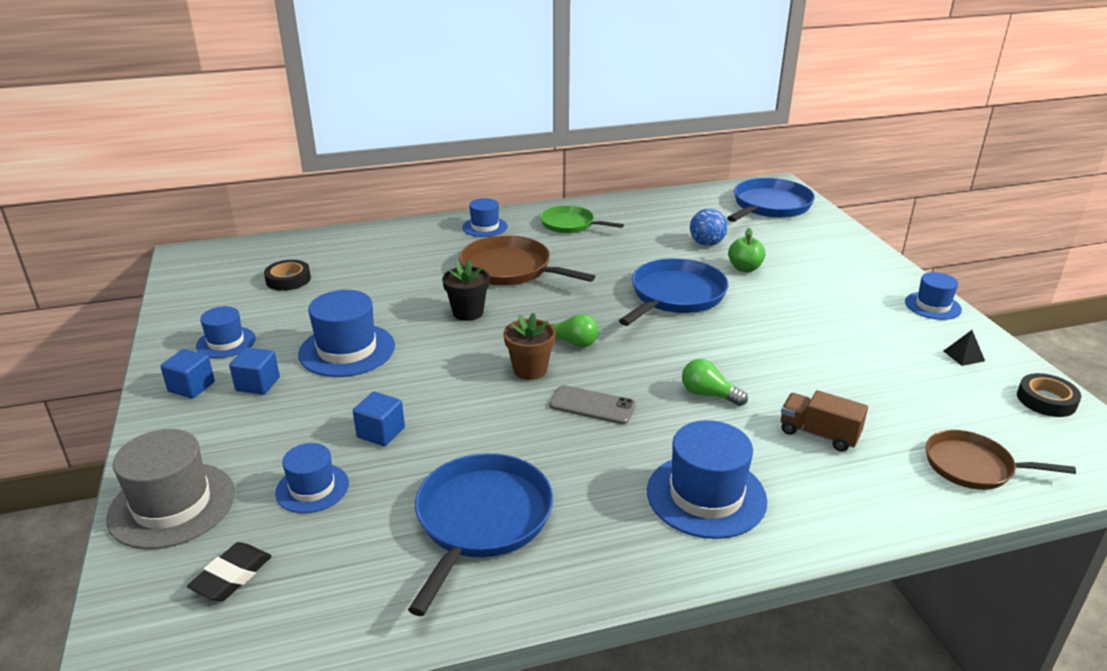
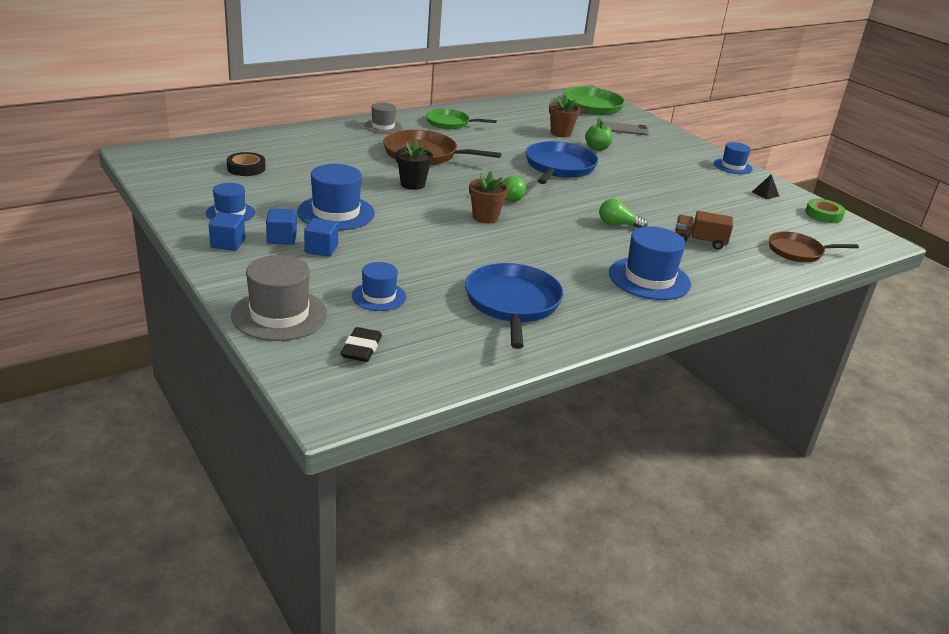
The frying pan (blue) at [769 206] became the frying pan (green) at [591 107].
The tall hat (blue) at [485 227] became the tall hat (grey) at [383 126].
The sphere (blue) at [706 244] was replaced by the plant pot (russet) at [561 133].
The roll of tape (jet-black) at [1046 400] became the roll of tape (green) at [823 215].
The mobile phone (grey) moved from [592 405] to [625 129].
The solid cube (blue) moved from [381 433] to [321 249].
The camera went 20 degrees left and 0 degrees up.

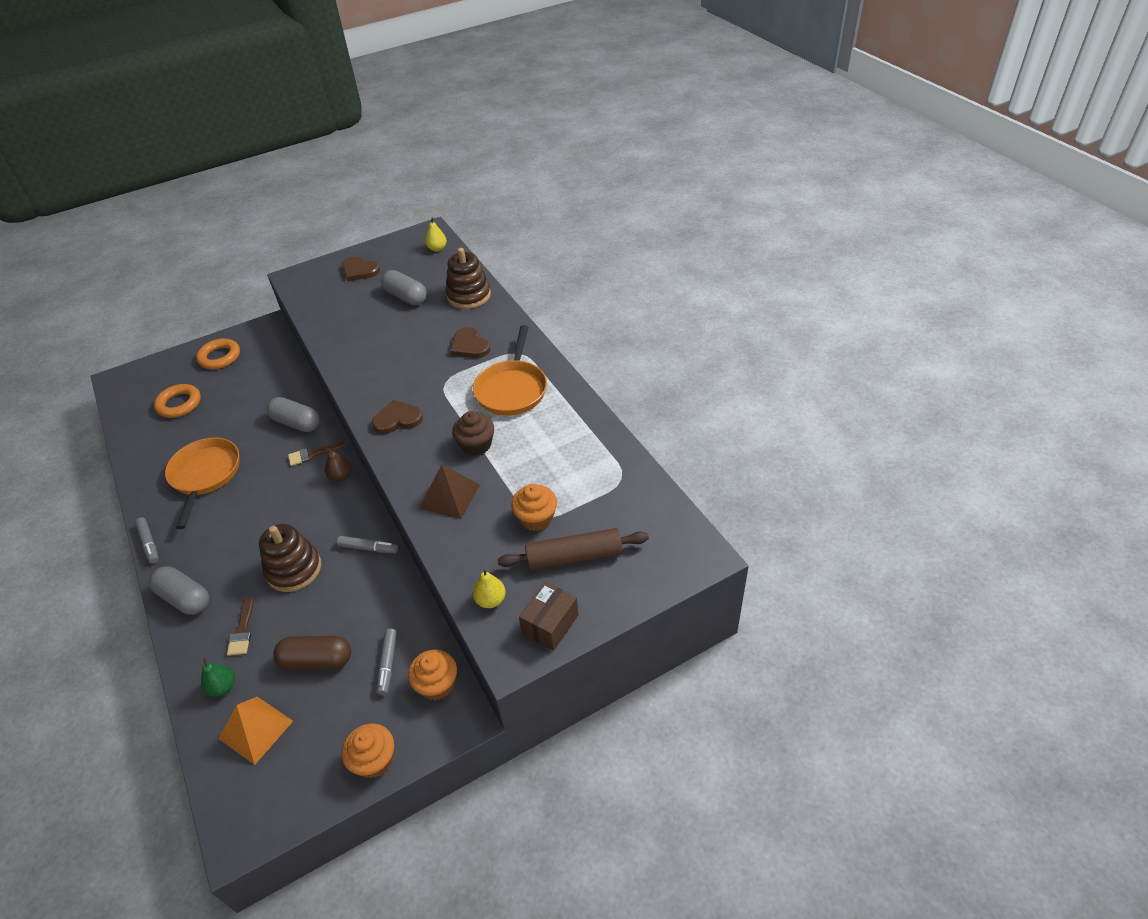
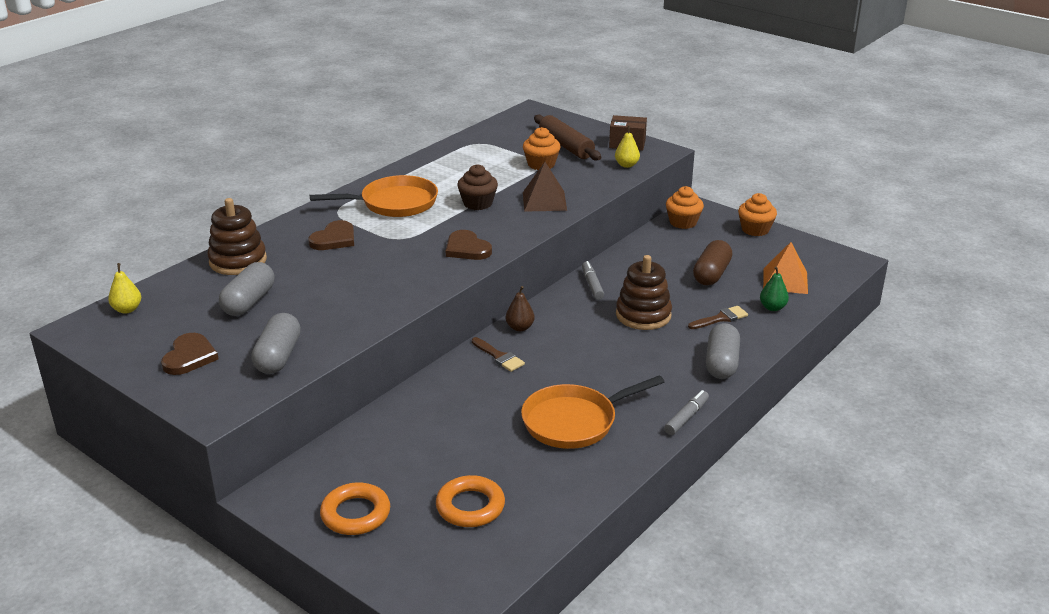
The capsule (grey) moved from [296 423] to [278 357].
The marker pen (grey) at [388 664] disappeared.
The capsule (russet) at [317 660] turned 45 degrees clockwise.
The camera went 115 degrees left and 15 degrees down.

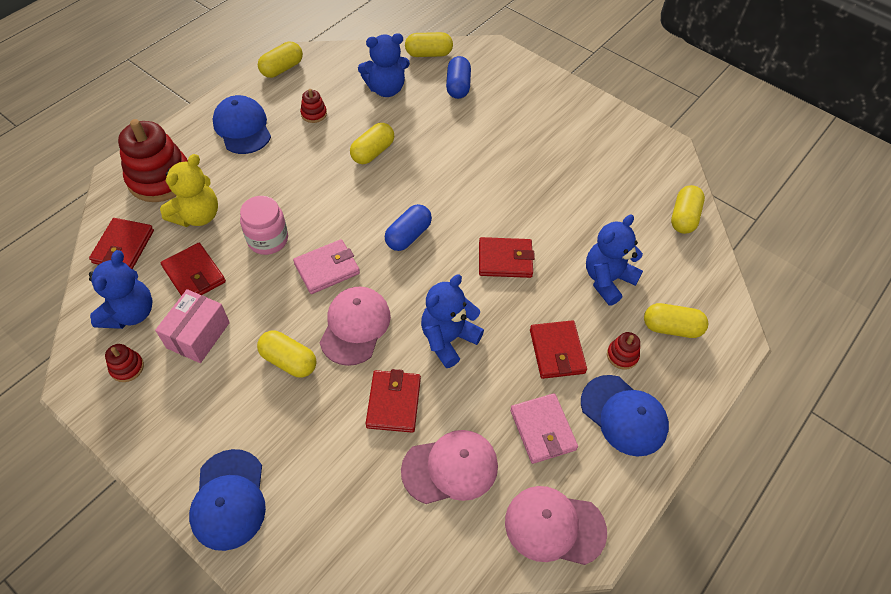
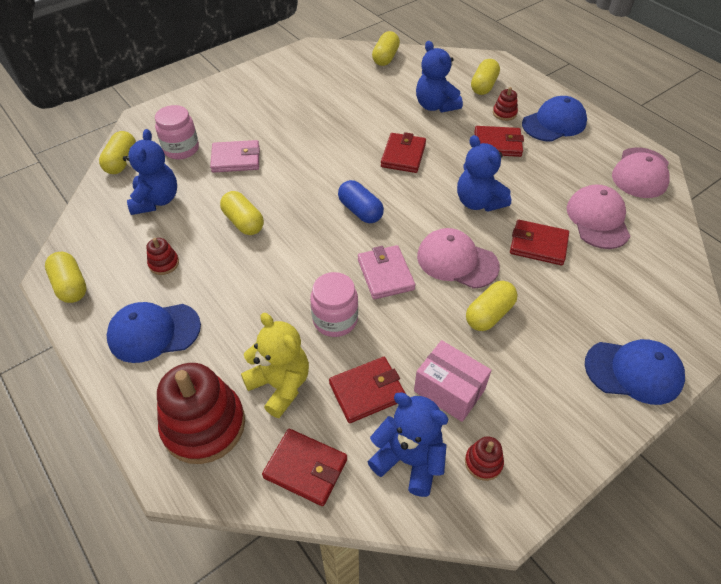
The capsule (blue) at [458 86] was replaced by the jar (rosy) at [181 149].
The capsule (yellow) at [683 217] turned 75 degrees clockwise.
The card wallet (rosy) moved from [542 430] to [236 159].
The camera went 75 degrees left and 5 degrees down.

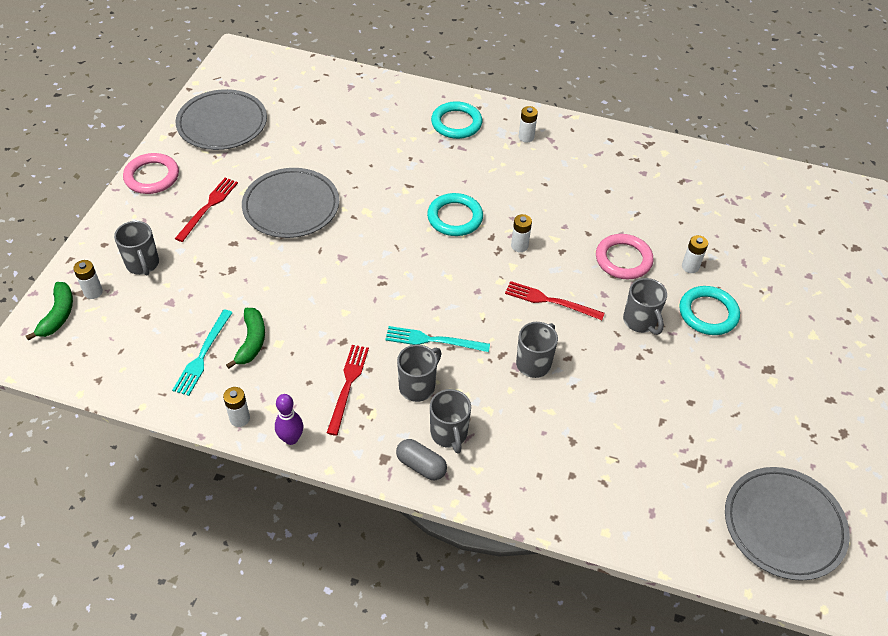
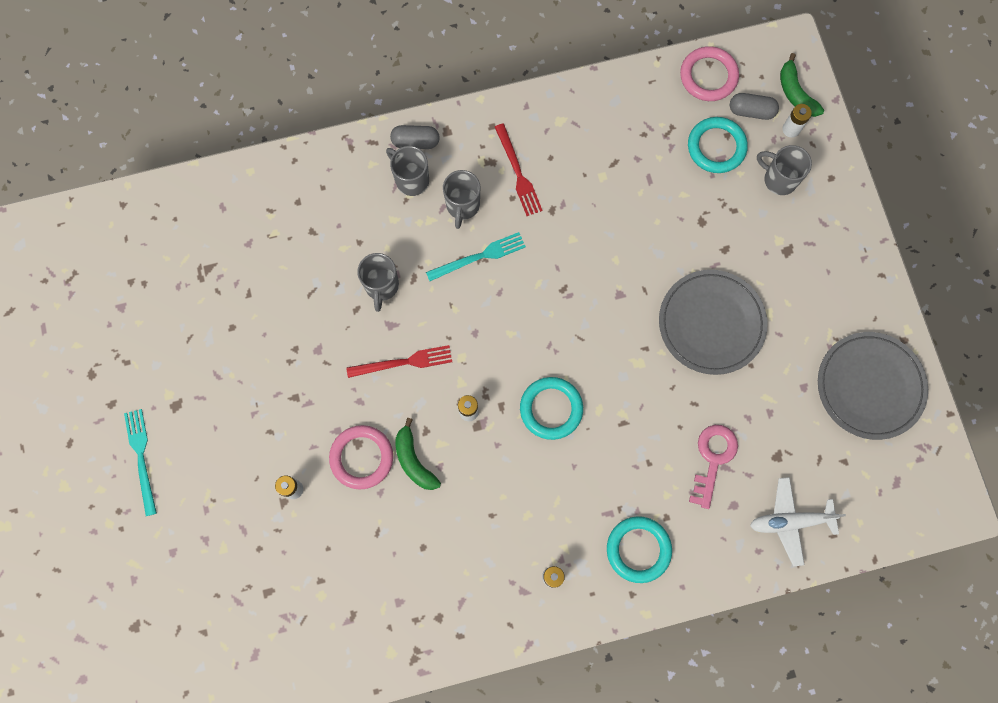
The torus (rosy) moved from [152 176] to [708 76].
The dinner fork (scarlet) at [208 207] disappeared.
The coffee mug (grey) at [640 321] disappeared.
The torus (teal) moved from [708 313] to [716 147].
The banana fruit (green) moved from [251 341] to [414 460].
The dinner fork (teal) moved from [203 355] to [141 458].
The AA battery (pure white) at [239 418] disappeared.
The tenpin (royal purple) at [291 439] disappeared.
The dinner plate (grey) at [783 525] disappeared.
The capsule (grey) at [751 111] appeared.
The latchkey (rosy) at [713 459] appeared.
The plane (pure white) at [790 521] appeared.
The camera went 150 degrees right and 25 degrees up.

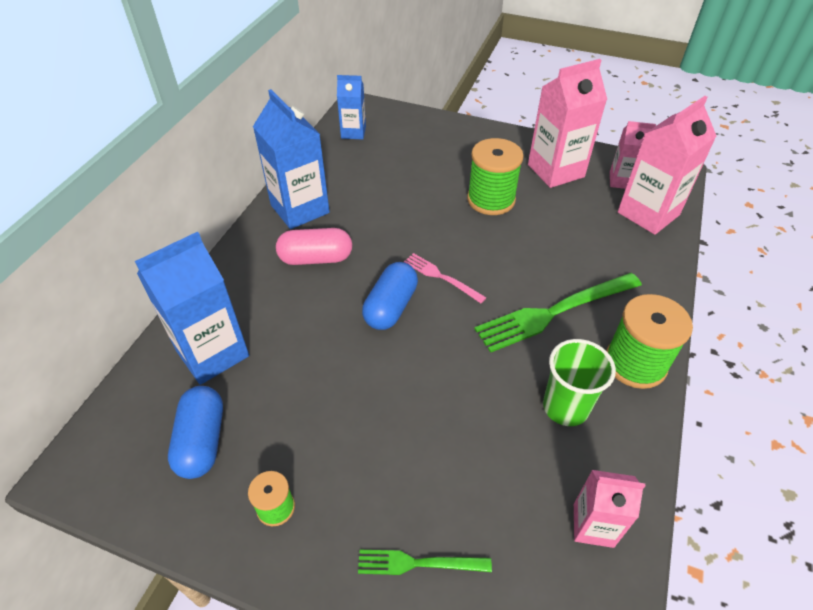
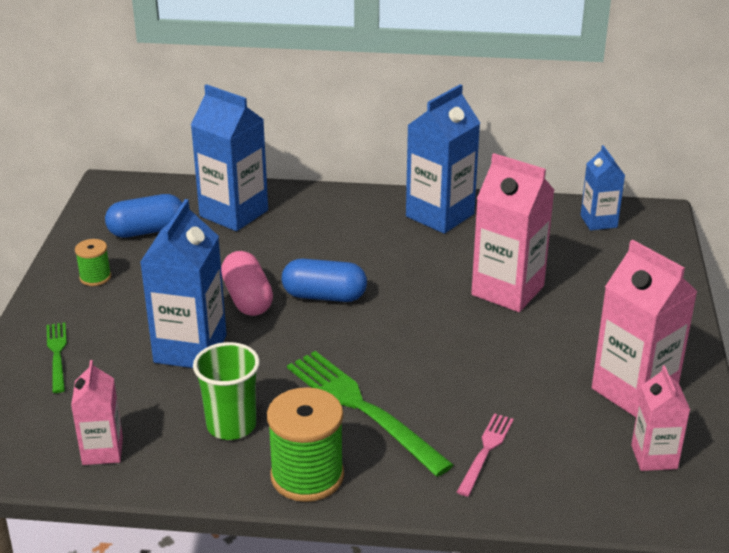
The carton (rosy) moved from [648 214] to [507 290].
The bobbin (green) at [491 200] disappeared.
The capsule (rosy) moved from [316 258] to [247 298].
The dinner fork (rosy) moved from [441 277] to [486 451].
The carton (blue) at [190 349] appeared.
The camera went 75 degrees right and 15 degrees down.

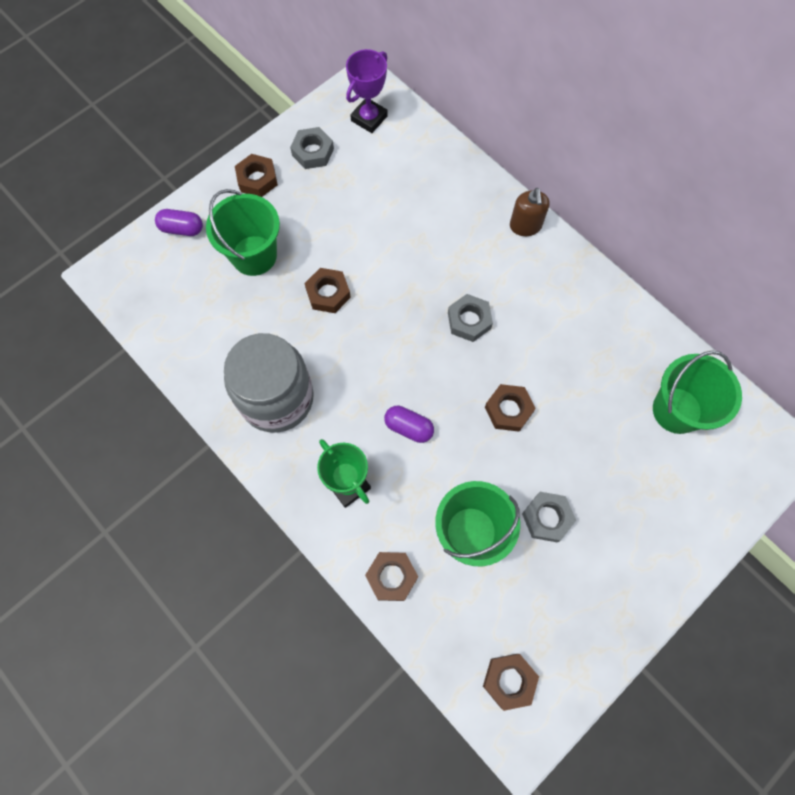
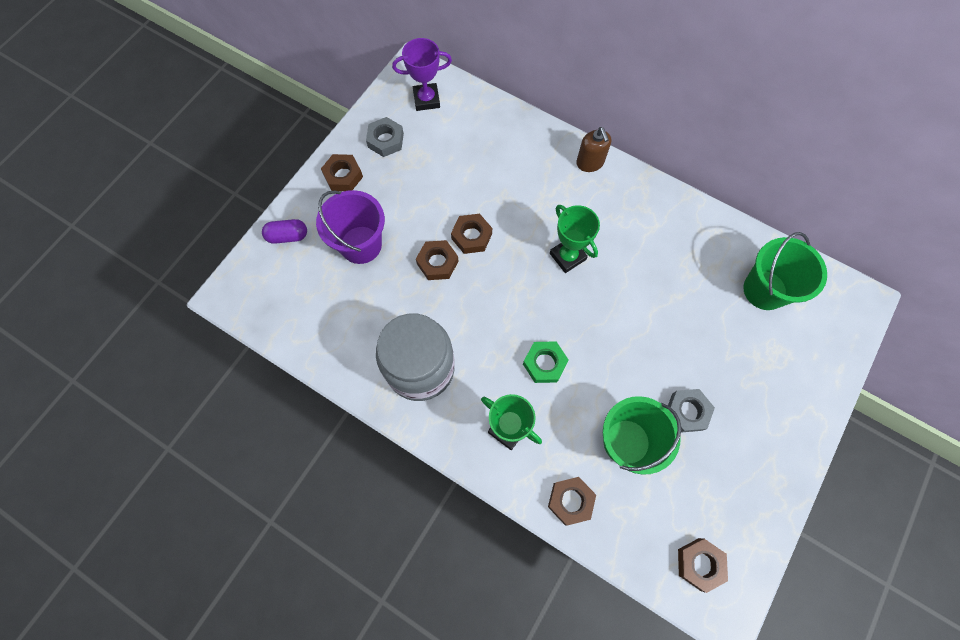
The prize cup (royal purple) at [369 118] turned 60 degrees clockwise.
The pail (green) at [254 255] became the pail (royal purple) at [361 245].
The hexagon nut (grey) at [469 320] was replaced by the prize cup (green) at [567 256].
The hexagon nut (russet) moved from [508 410] to [471 236].
The capsule (royal purple) at [409 427] was replaced by the hexagon nut (green) at [544 363].
The camera went 15 degrees left and 0 degrees up.

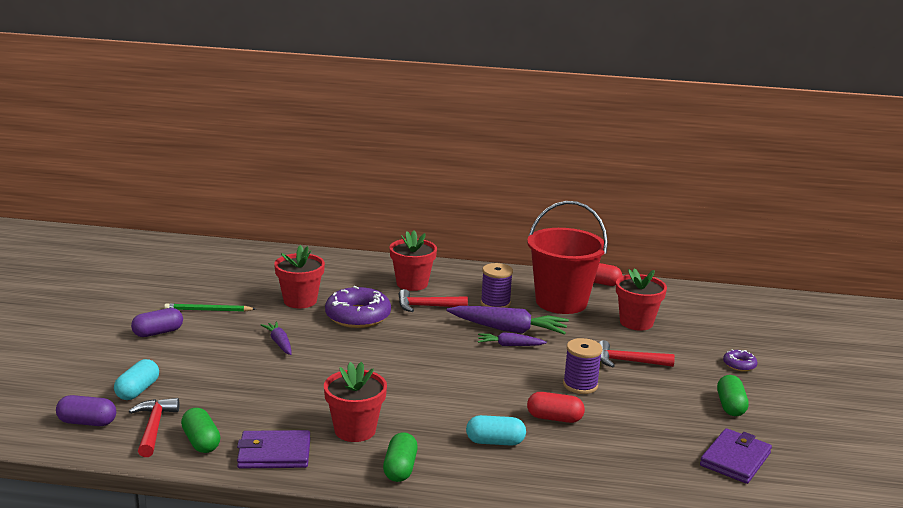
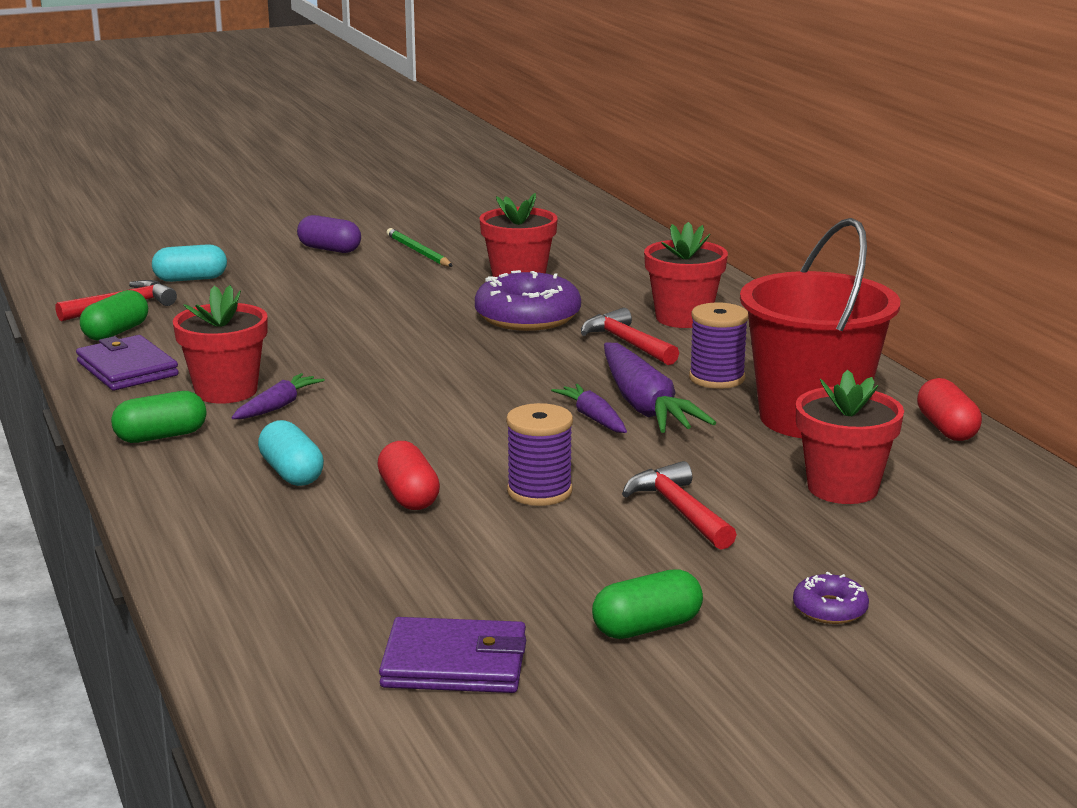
The root vegetable (royal purple) moved from [279 343] to [278 406].
The capsule (royal purple) at [87 422] disappeared.
The camera went 60 degrees right and 0 degrees up.

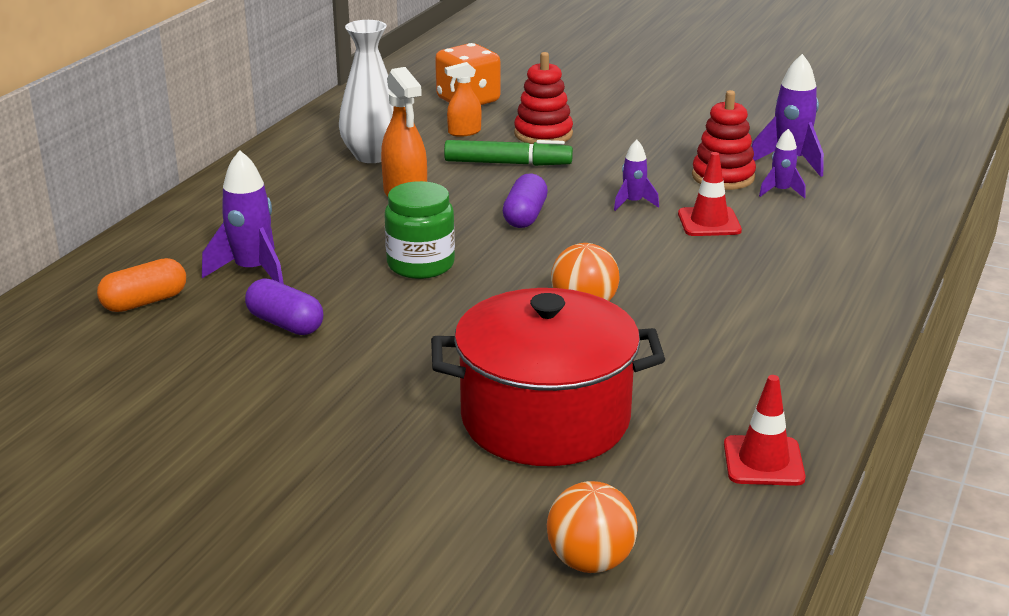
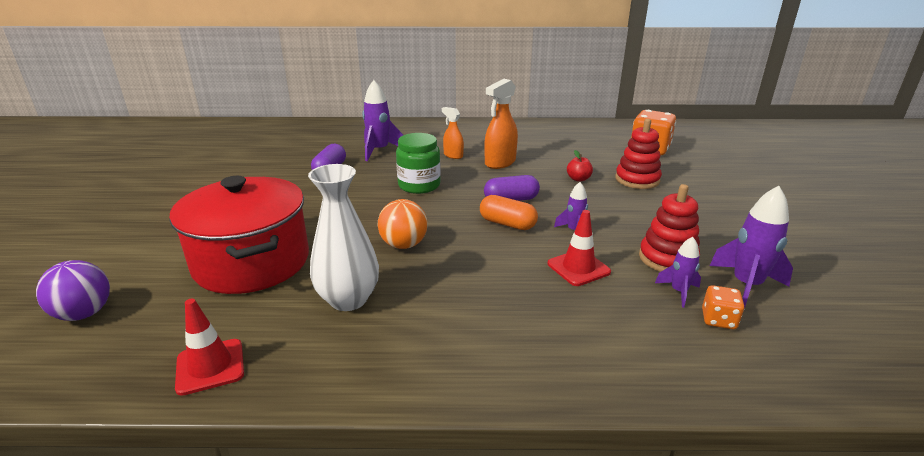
The flower vase (pure white) moved from [372 156] to [348 299].
The spray cleaner (orange) moved from [464 132] to [453 155].
The marker pen (green) at [508 163] was replaced by the apple (scarlet) at [578 179].
The capsule (orange) moved from [144 302] to [507 224].
The sphere (orange) at [590 561] became the sphere (royal purple) at [84 314].
The game die (orange) at [718 320] appeared.
The camera went 65 degrees right and 0 degrees up.

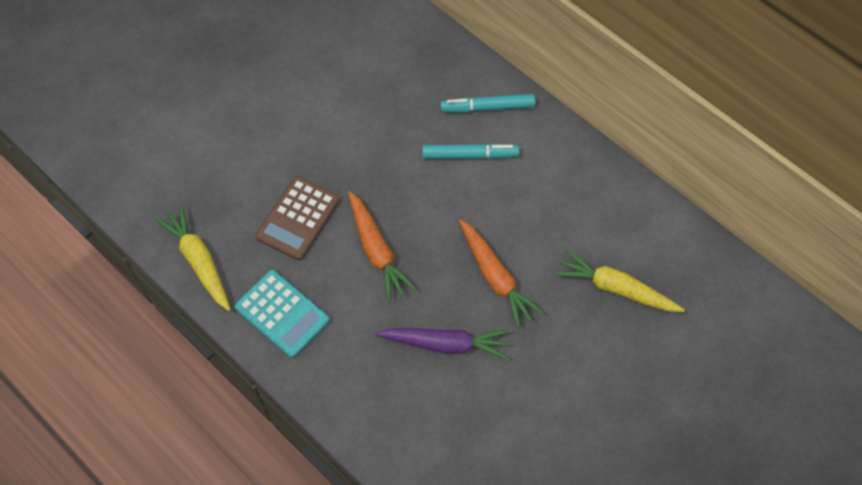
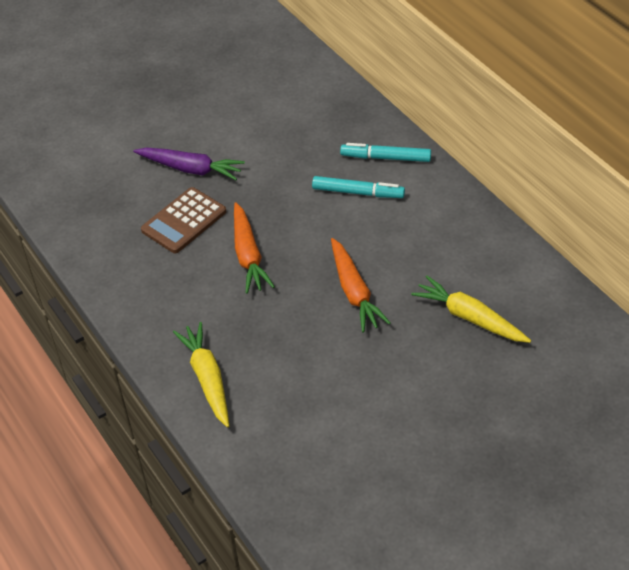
The root vegetable (yellow) moved from [199 261] to [207 378].
The adding machine (teal) at [282 314] disappeared.
The root vegetable (royal purple) moved from [445 344] to [191 169].
The camera went 15 degrees right and 15 degrees down.

